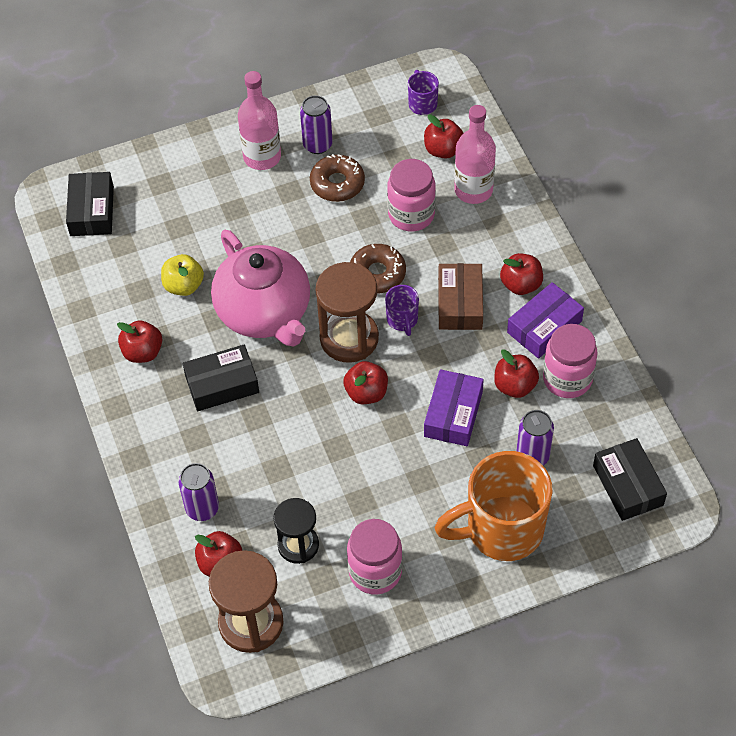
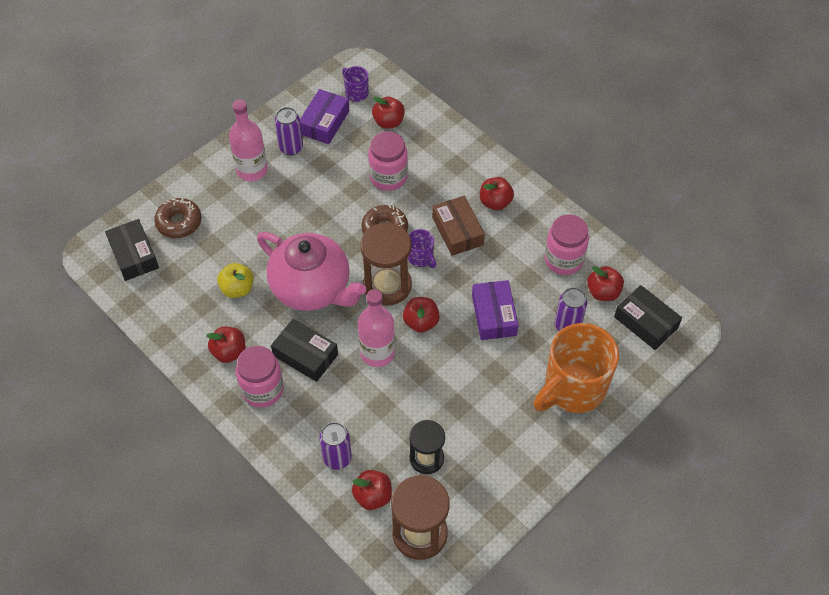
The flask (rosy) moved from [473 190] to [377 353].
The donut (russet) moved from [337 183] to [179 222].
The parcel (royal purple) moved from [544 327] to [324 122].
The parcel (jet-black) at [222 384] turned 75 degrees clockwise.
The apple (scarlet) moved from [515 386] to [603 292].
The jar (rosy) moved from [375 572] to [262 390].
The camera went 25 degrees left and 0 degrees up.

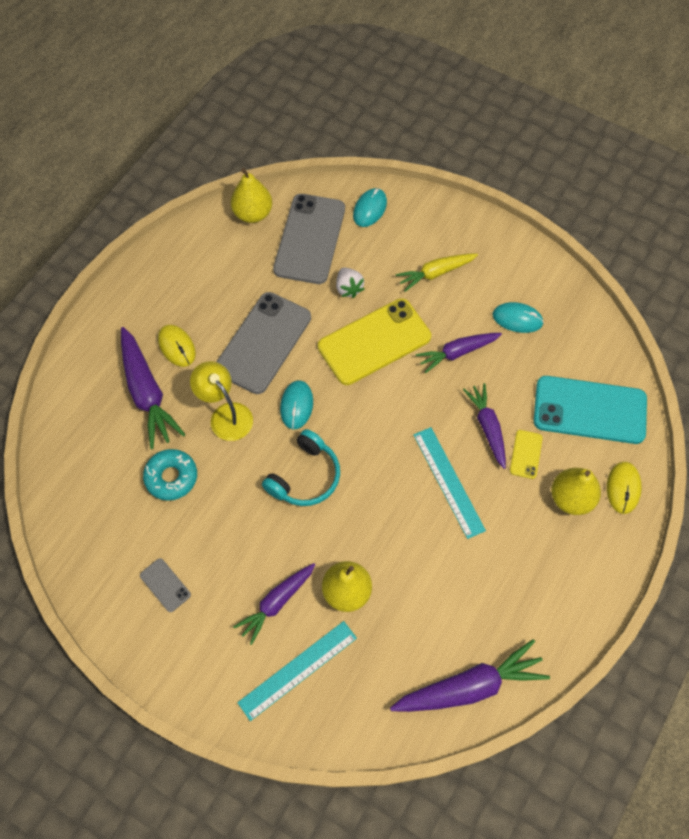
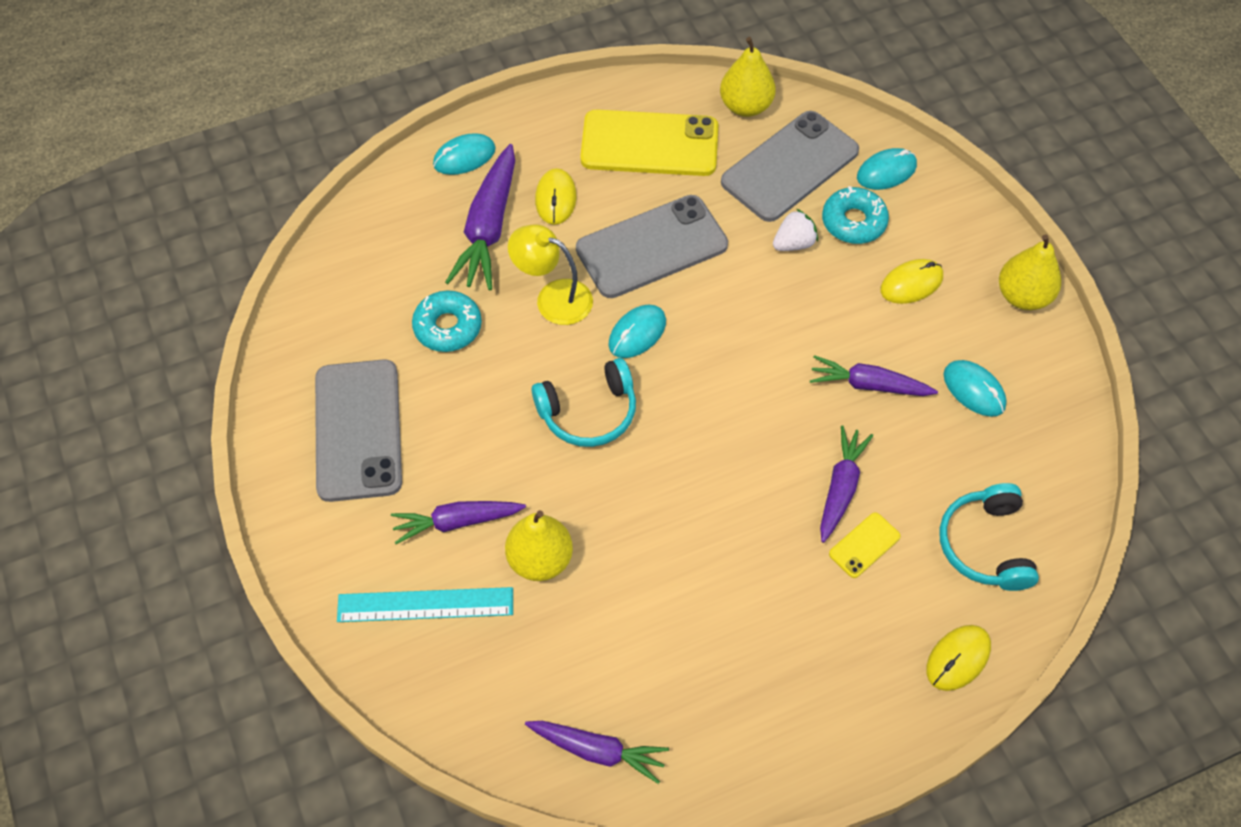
The root vegetable (yellow) at [435 273] was replaced by the computer mouse (yellow) at [911 283].
The strawberry (pure white) at [348 288] turned 135 degrees counterclockwise.
The mobile phone (yellow) moved from [374 342] to [649 144].
The desk lamp (yellow) at [226 415] turned 60 degrees counterclockwise.
The mobile phone (teal) at [589 410] was replaced by the headset (teal) at [985 545].
The straightedge (teal) at [448 481] disappeared.
The pear (yellow) moved from [571 498] to [1022 296].
The mobile phone (grey) at [165 585] changed to 2.28 times the size.
The root vegetable (royal purple) at [469 686] changed to 0.66 times the size.
The computer mouse (teal) at [464 157] appeared.
The donut (teal) at [853 222] appeared.
The camera went 35 degrees right and 5 degrees down.

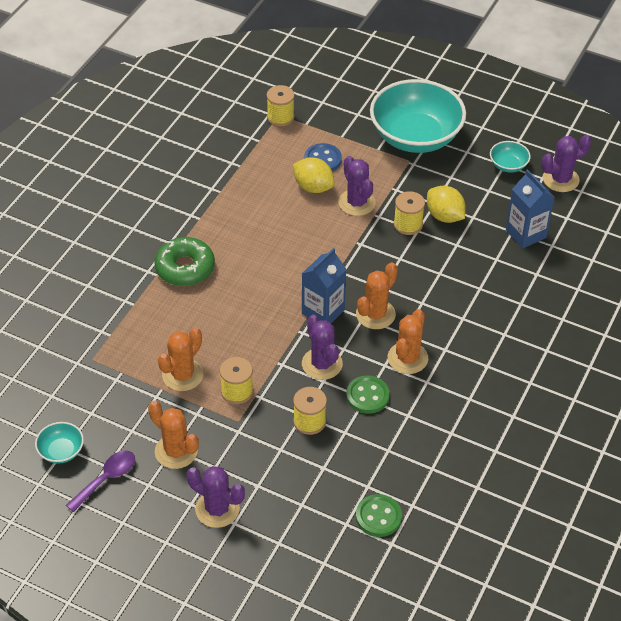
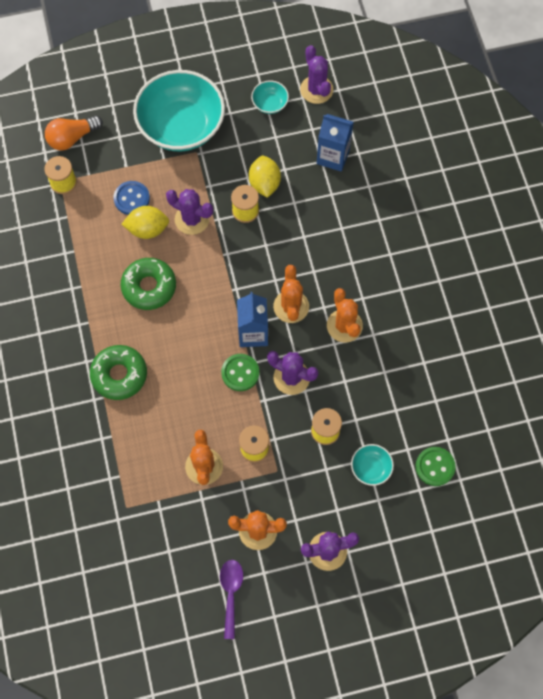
The cactus (royal purple) at [560 179] turned 45 degrees counterclockwise.
The citrus fruit (yellow) at [444 216] turned 75 degrees clockwise.
The button (green) moved from [367 396] to [240 373].
The deep dish (teal) moved from [61 451] to [371 468].
The lightbulb (orange) at [72 138] appeared.
The donut (green) at [149 287] appeared.
The camera went 40 degrees left and 20 degrees up.

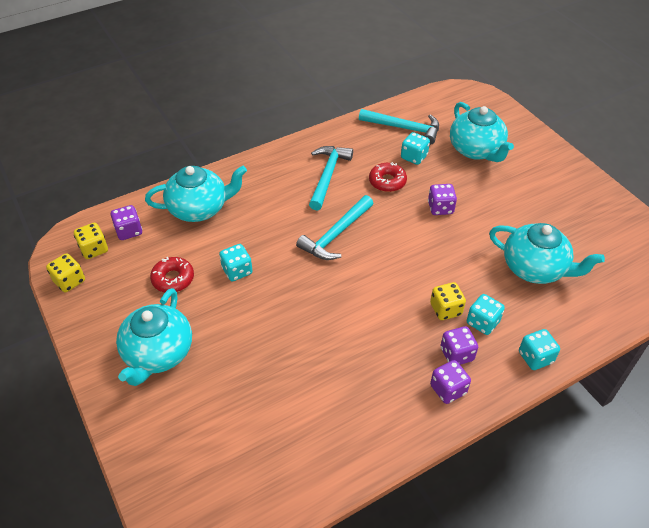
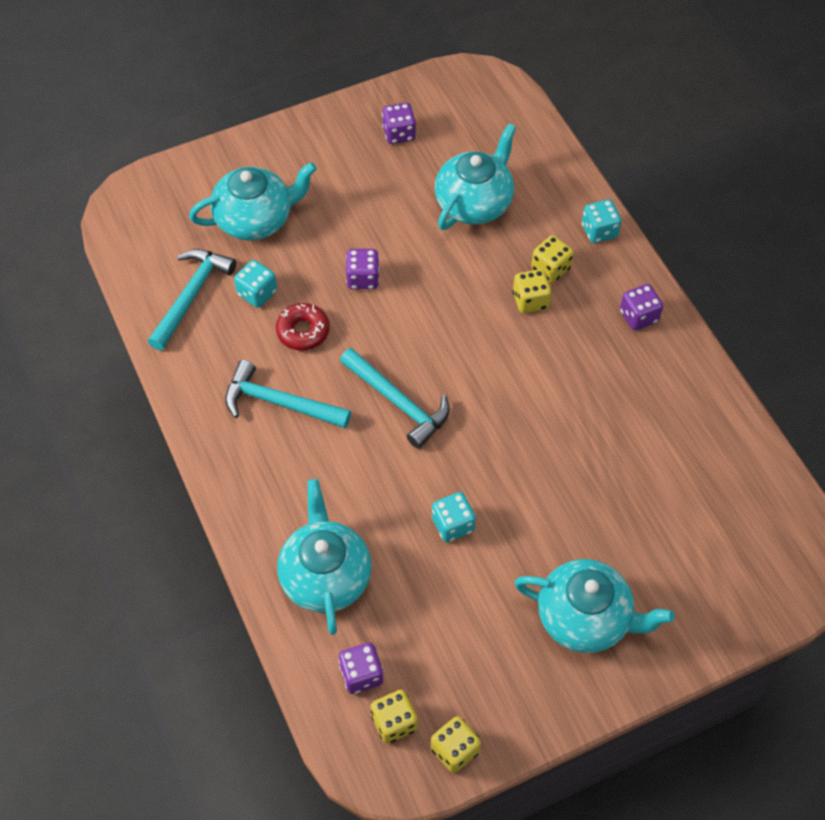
The donut (scarlet) at [173 279] disappeared.
The game die (teal) at [482 322] became the game die (yellow) at [550 268].
The game die (royal purple) moved from [456 354] to [399 134].
The camera went 85 degrees left and 10 degrees up.

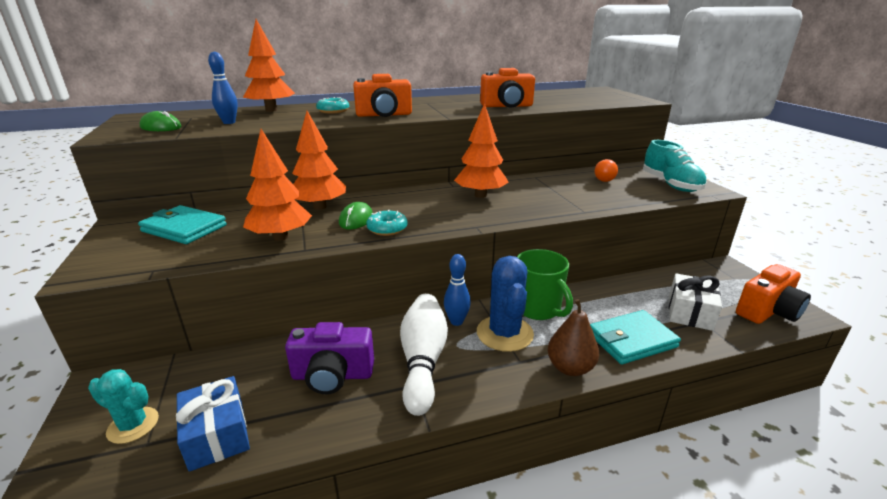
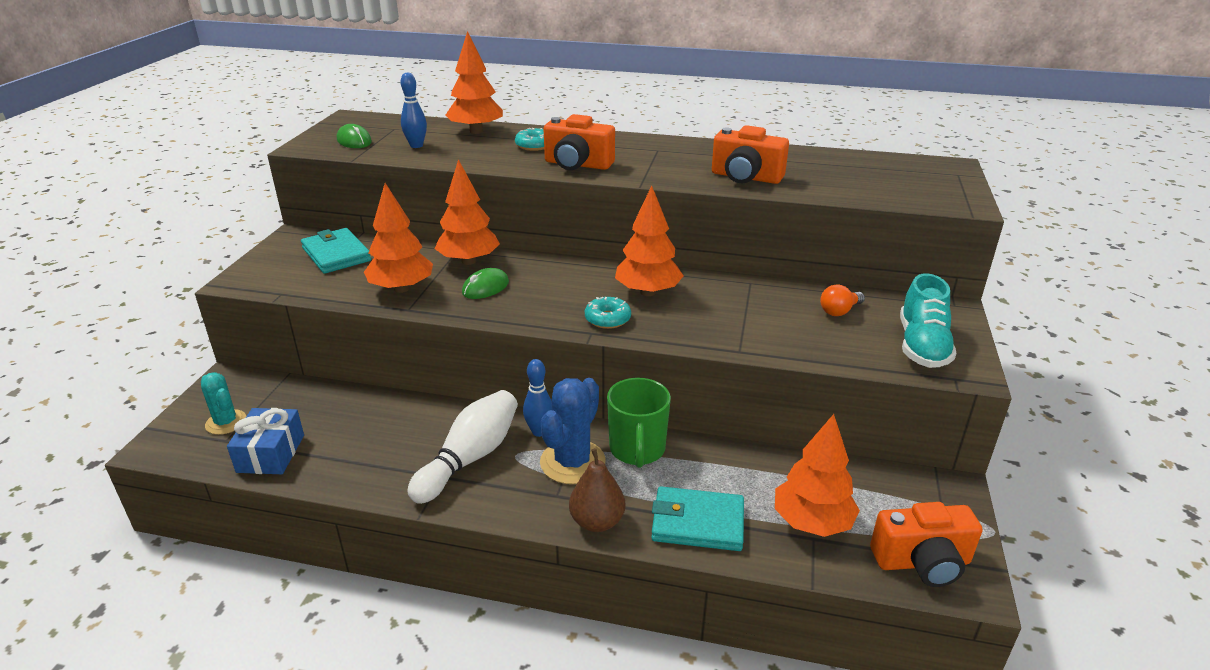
The donut (teal) moved from [387 229] to [607 319].
The gift (pure white) at [690 312] was replaced by the fir tree (orange) at [812 522].
The photo camera (royal purple) at [332 375] disappeared.
The camera went 30 degrees right and 5 degrees up.

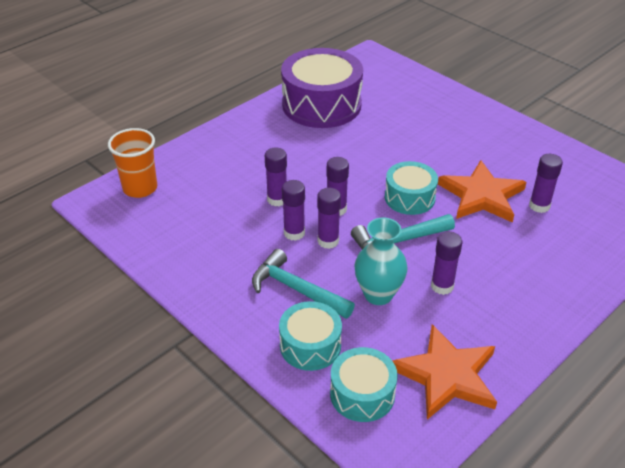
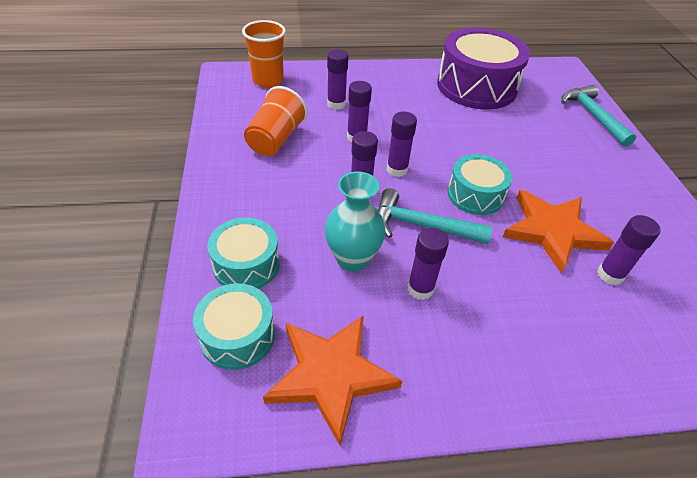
The glue (royal purple) moved from [294 233] to [336 104].
The carpenter's hammer (teal) moved from [296 289] to [592 116].
The cup (orange) at [275 139] appeared.
The camera went 35 degrees right and 5 degrees up.

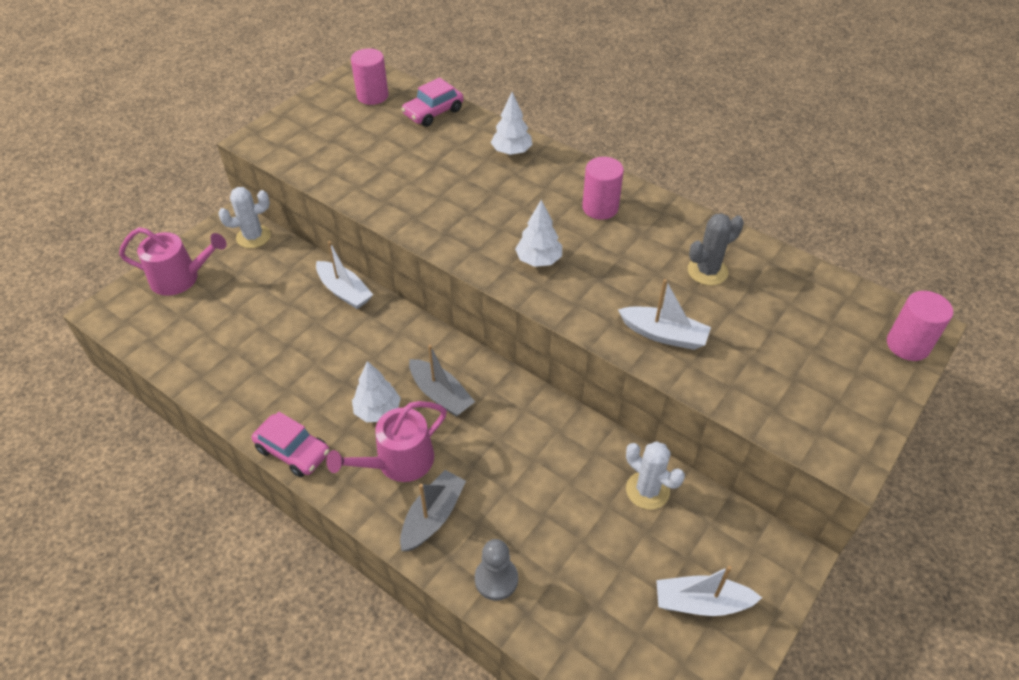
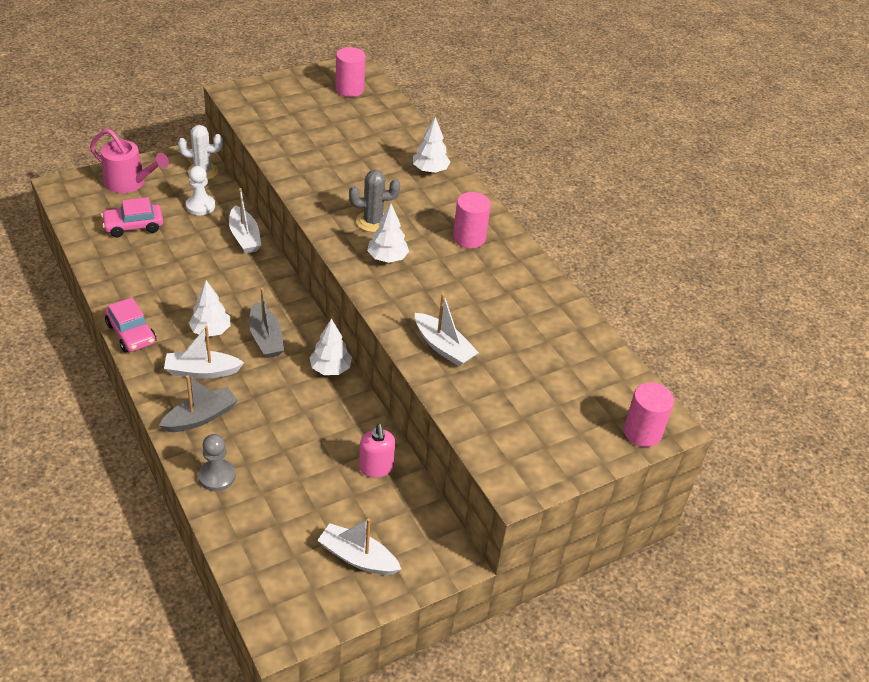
The toy car (rosy) moved from [433 112] to [133 226].
The cactus (grey) moved from [707 271] to [373 221].
The sprinkling can (rosy) at [399 462] was replaced by the boat (pure white) at [202 371].
The cactus (pure white) at [647 490] was replaced by the pump bottle (rosy) at [376 468].
The pawn (pure white) at [200 206] appeared.
The fir tree (pure white) at [330 369] appeared.
The camera went 20 degrees right and 5 degrees down.

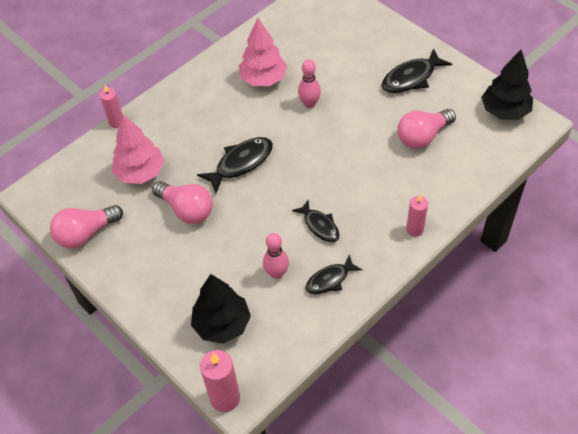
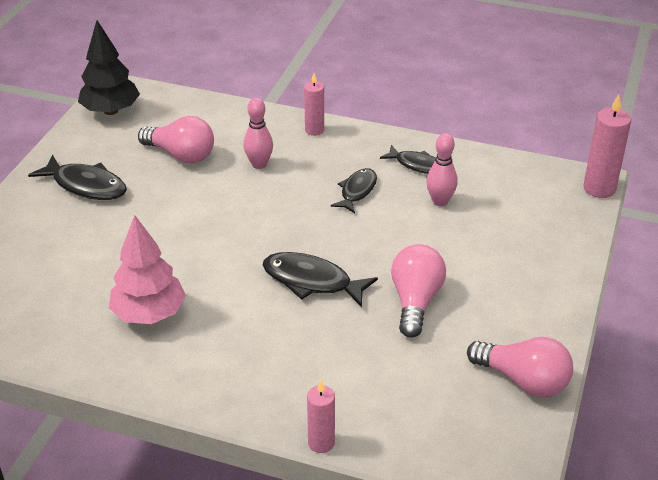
The tenpin (rosy) moved from [309 104] to [259 164].
The fir tree (rosy) at [140 172] disappeared.
The fir tree (jet-black) at [222 324] disappeared.
The camera went 120 degrees left and 15 degrees down.

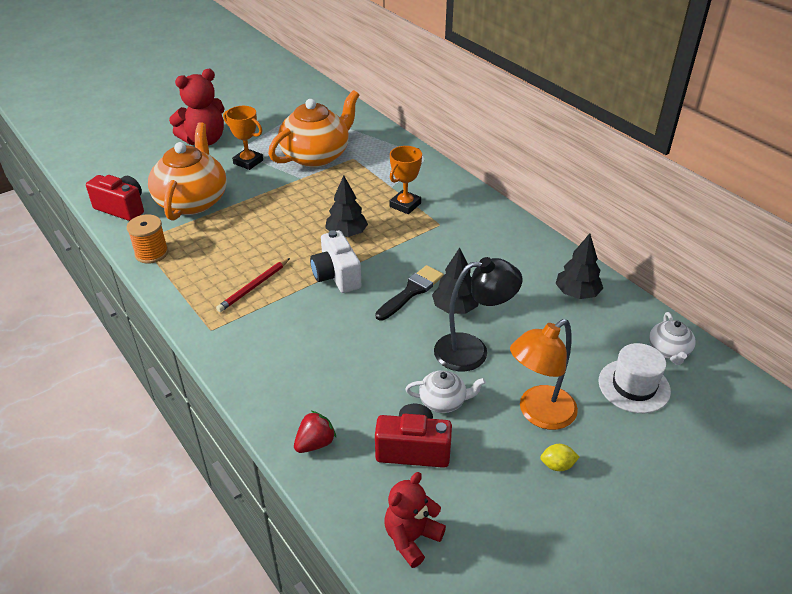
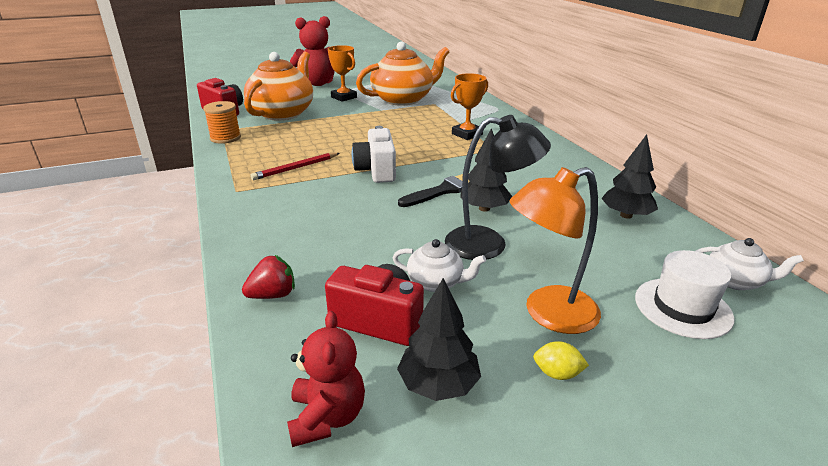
The fir tree (jet-black) moved from [346 234] to [438 384].
The teapot (pure white) at [668 351] turned 90 degrees counterclockwise.
The teddy bear (scarlet) at [411 538] turned 120 degrees clockwise.
The camera went 15 degrees right and 10 degrees down.

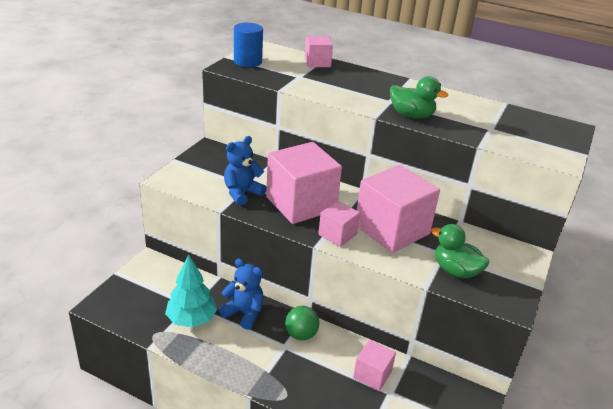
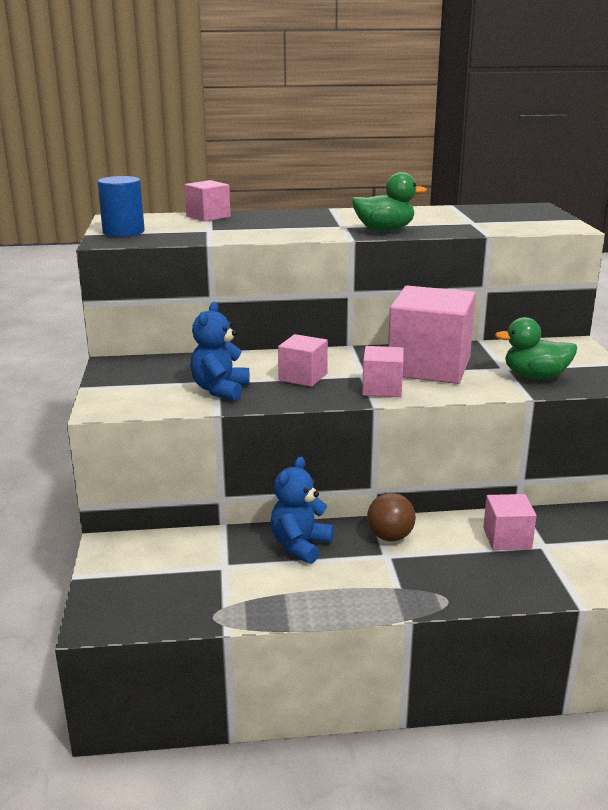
The solid cube (rosy) at [301 203] changed to 0.51 times the size.
The fir tree (teal) at [191 319] disappeared.
The teddy bear (blue) at [244 313] turned 60 degrees counterclockwise.
The sphere (green) at [301 334] became the sphere (russet) at [390 537].
The camera went 30 degrees left and 10 degrees down.

